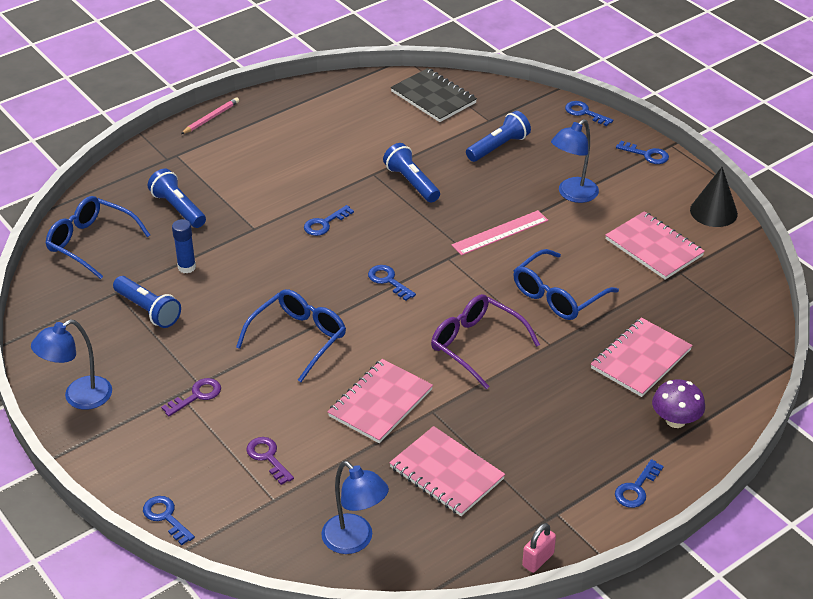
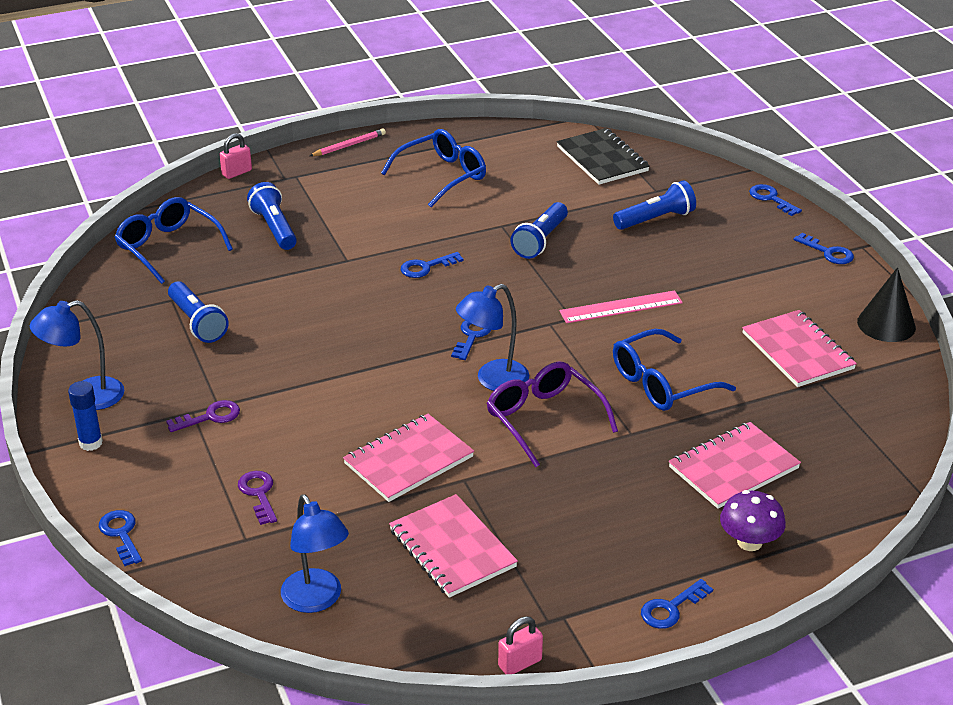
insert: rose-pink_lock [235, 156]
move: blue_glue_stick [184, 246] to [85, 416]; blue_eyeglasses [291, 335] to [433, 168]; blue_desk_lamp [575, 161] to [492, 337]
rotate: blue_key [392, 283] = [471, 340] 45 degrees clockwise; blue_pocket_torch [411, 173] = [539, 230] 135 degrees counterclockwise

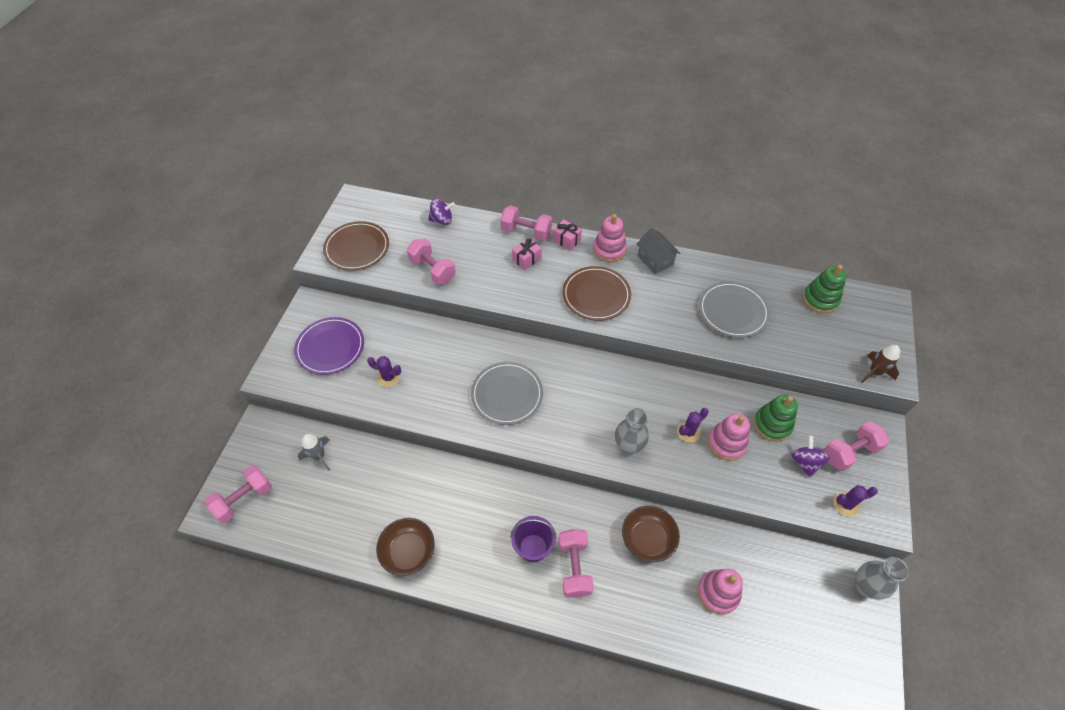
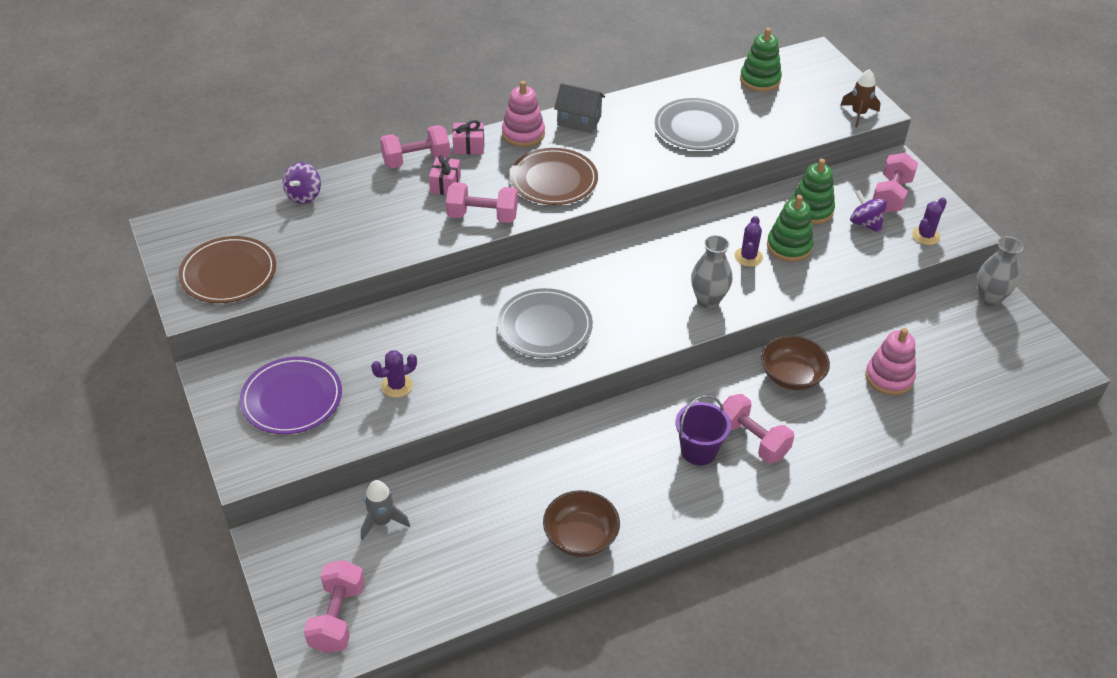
move: rose-pink_hand_weight [431, 261] to [482, 202]
recolor: rose-pink_stacking_toy [729, 437] to emerald_stacking_toy [790, 228]
rotate: violet_whirligig [441, 212] = [302, 183] 150 degrees clockwise

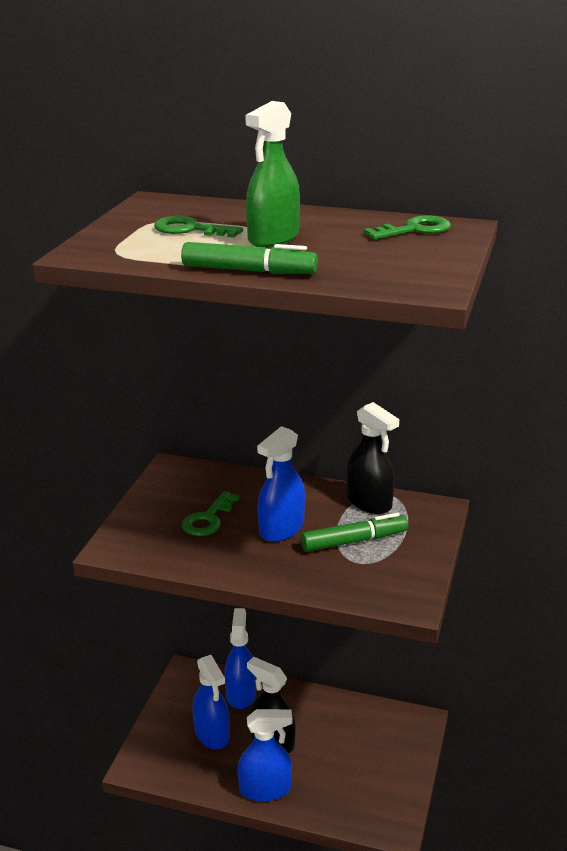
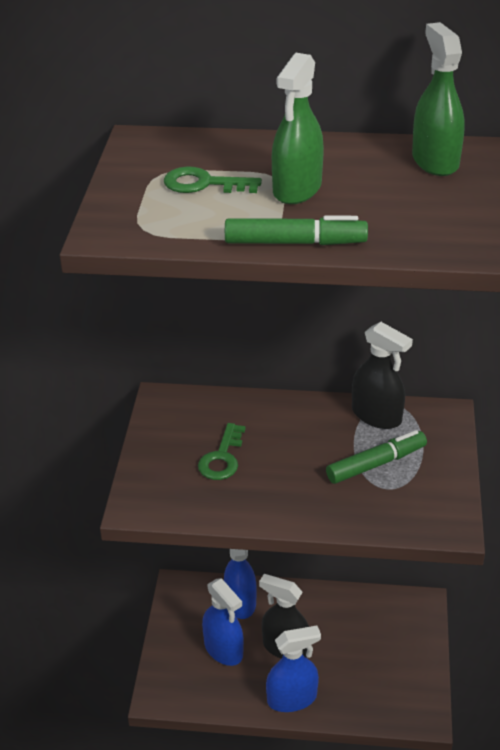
delete: blue_sprayer [281, 484]
replace: emerald_key [407, 227] to emerald_sprayer [438, 99]

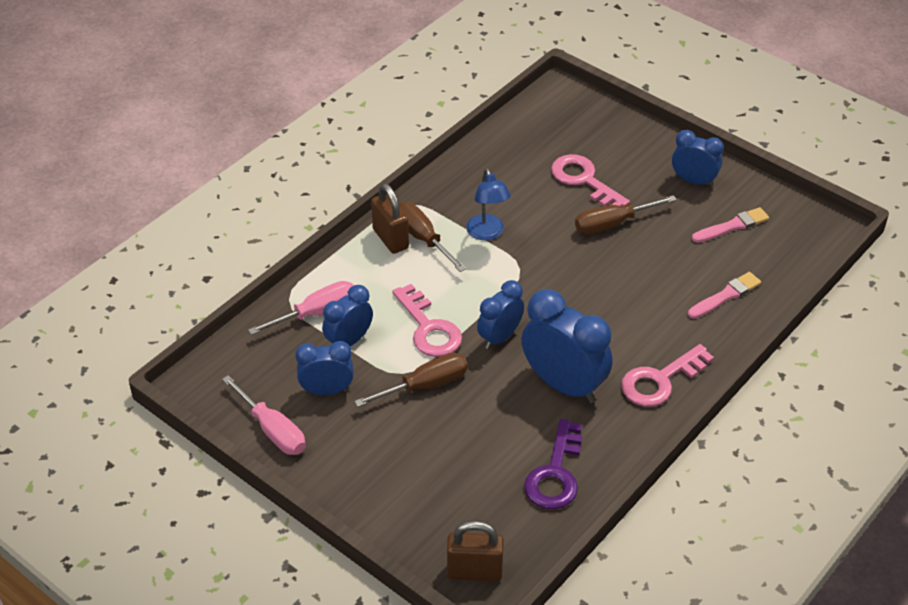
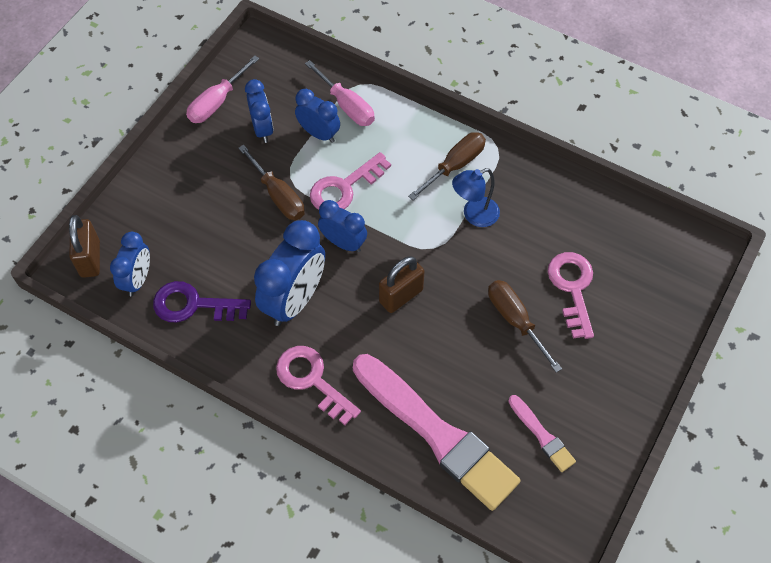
move: russet_lock [390, 218] to [402, 284]; blue_clock [698, 158] to [130, 264]
rotate: rose-pink_key [590, 180] = [571, 295] 45 degrees counterclockwise
resize: rose-pink_brush [724, 295] = [437, 432] x2.26

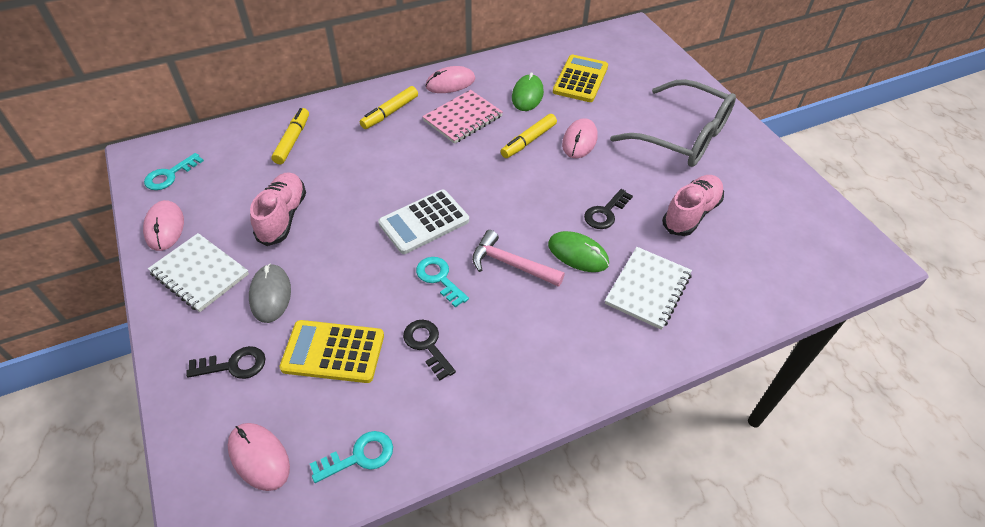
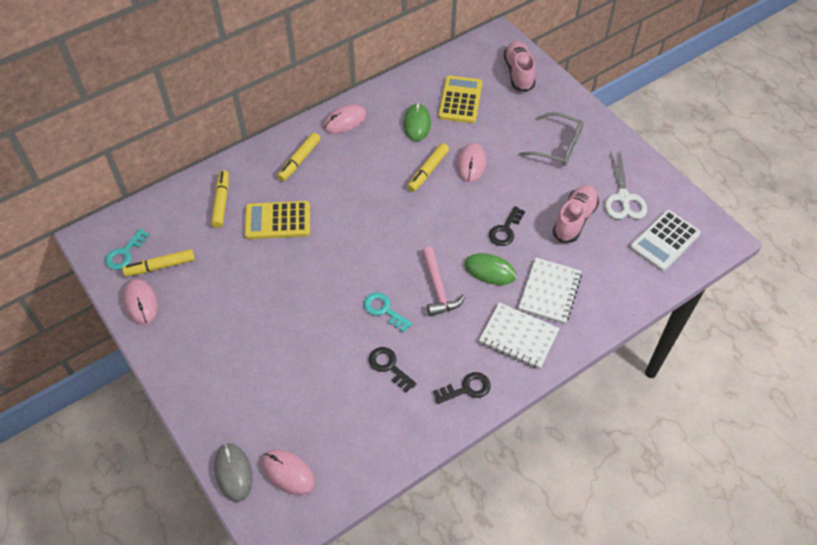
delete: teal_key [351, 457]; rose-pink_notebook [462, 117]
insert: yellow_marker_pen [158, 262]; pure_white_shears [626, 185]
move: pure_white_notebook [198, 272] to [519, 335]; ebony_key [226, 362] to [462, 388]; gray_computer_mouse [270, 293] to [233, 472]; rose-pink_shoe [278, 209] to [520, 66]; yellow_calculator [331, 351] to [277, 220]; pure_white_calculator [423, 222] to [665, 240]
rotate: rose-pink_carpenter's_hammer [518, 258] = [443, 281] 120 degrees counterclockwise
resize: gray_eyeglasses [673, 123] = [551, 139] x0.65

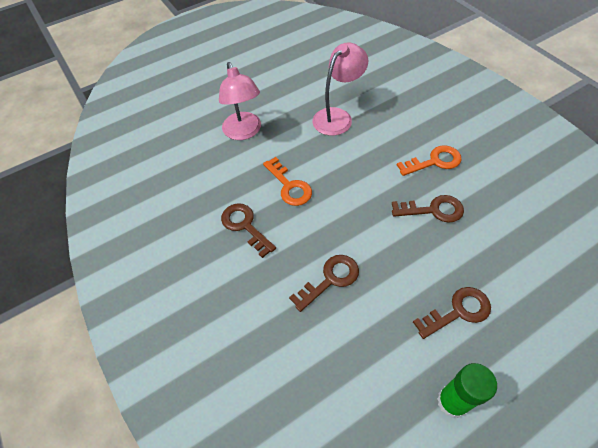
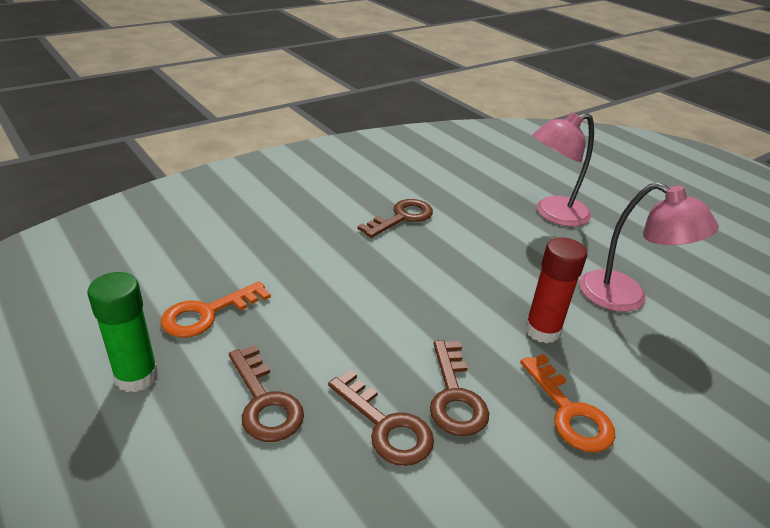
insert: scarlet_glue_stick [556, 290]
move: bright_orange_key [287, 181] to [216, 309]; russet_key [324, 283] to [381, 418]

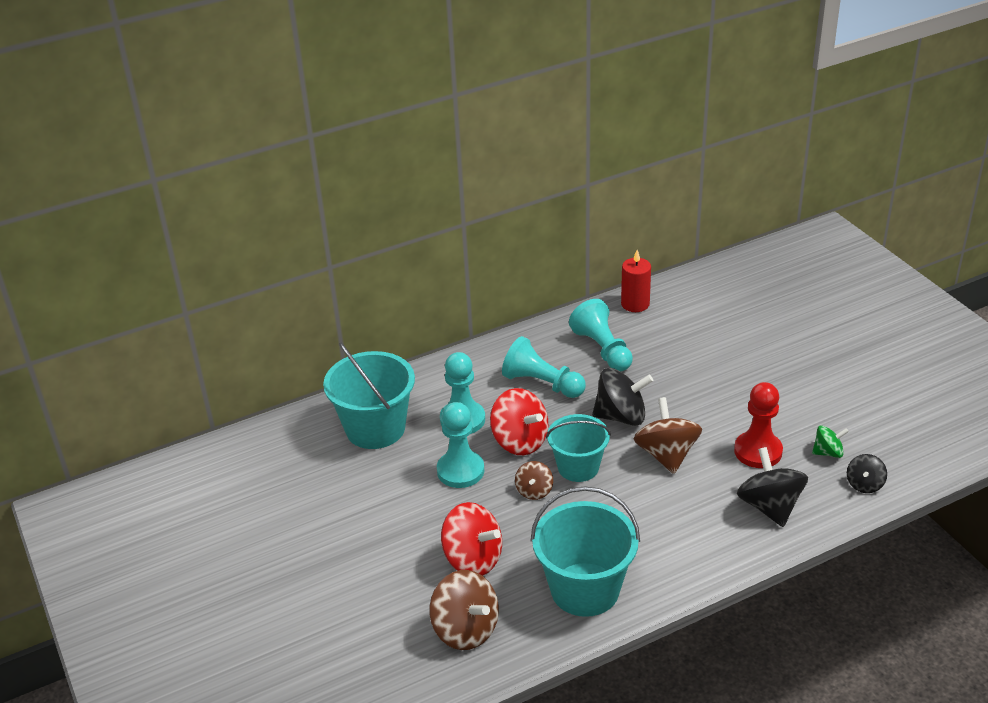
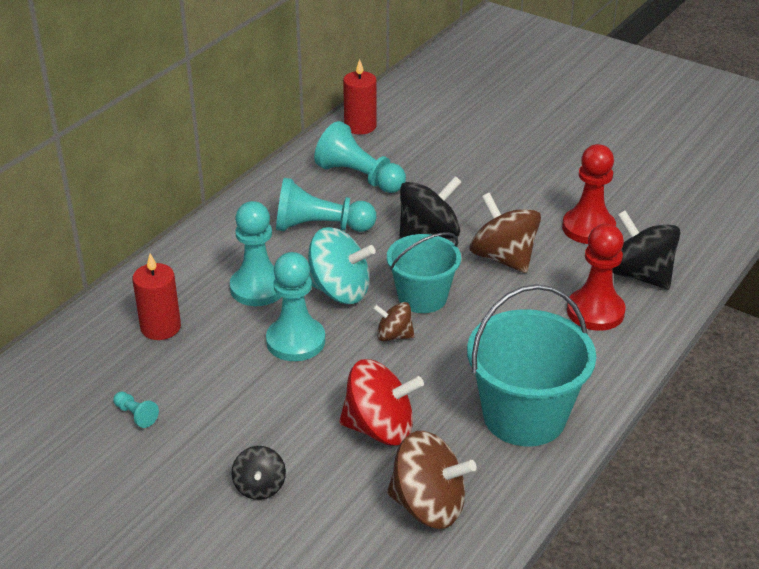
delete: emerald_whirligig [830, 441]
insert: teal_pawn [136, 410]; scarlet_pawn [596, 277]
move: ebony_whirligig [867, 473] to [259, 473]
replace: teal_bucket [369, 395] to scarlet_pillar_candle [156, 297]
recolor: scarlet_whirligig [519, 421] to teal_whirligig [342, 265]
rotate: russet_whirligig [534, 480] = [394, 322] 120 degrees clockwise

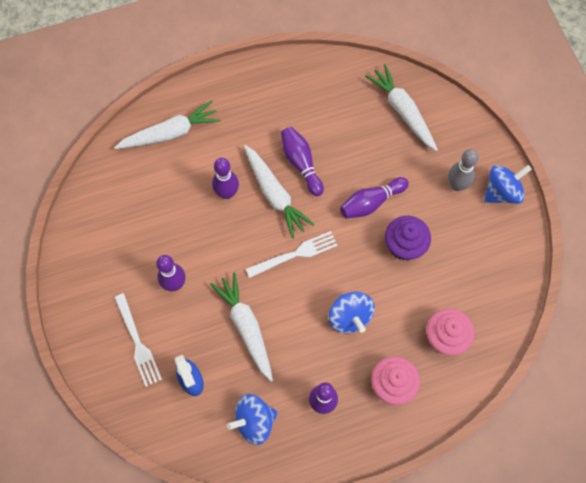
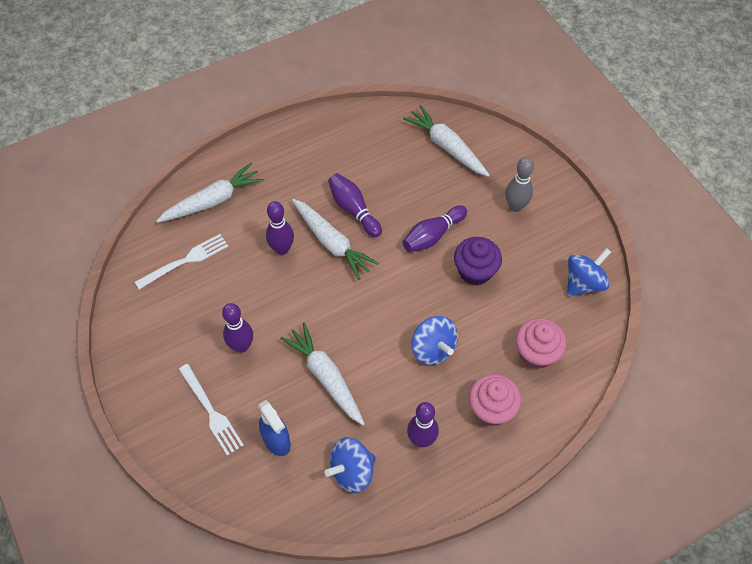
move: pure_white_table_fork [292, 254] to [182, 262]; blue_whirligig [508, 184] to [589, 272]

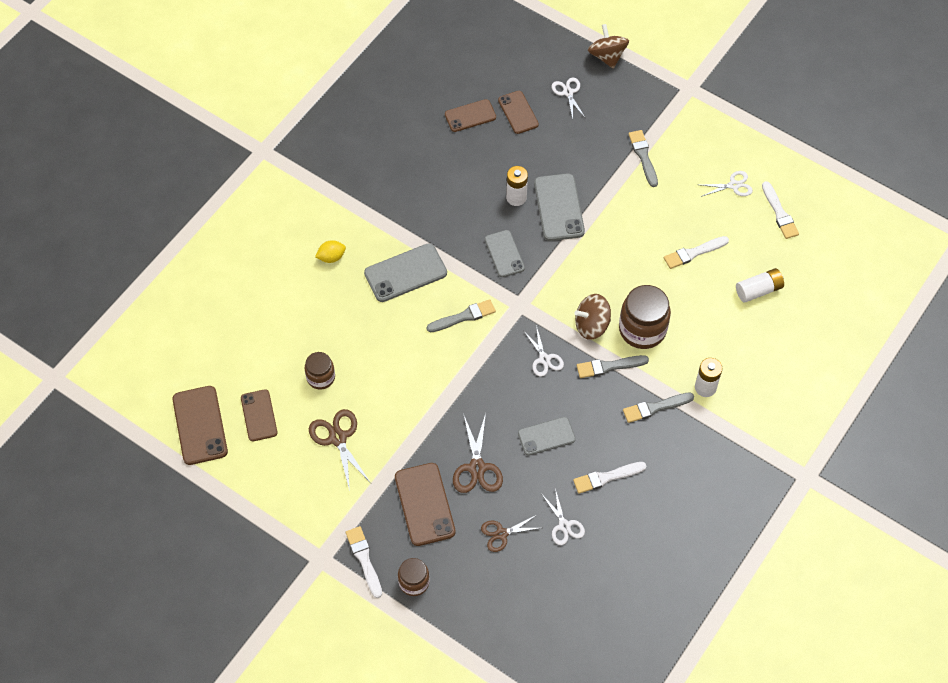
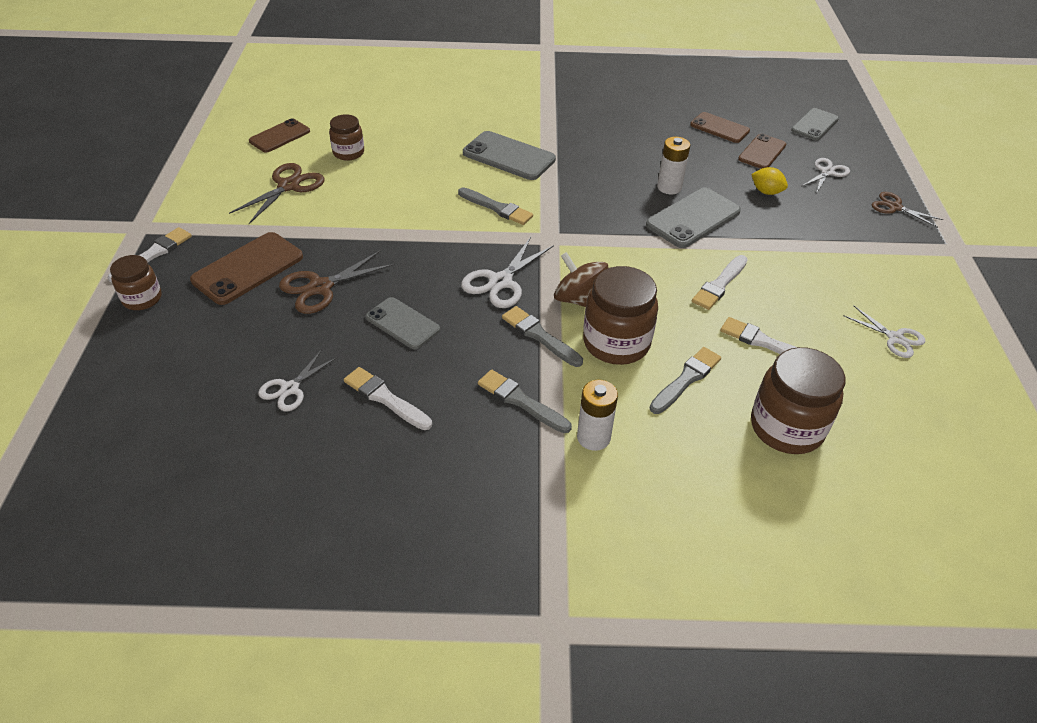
delete: russet_phone [200, 425]; russet_whirligig [608, 46]
move: yellow_toy_lemon [330, 251] to [769, 181]; russet_shears [510, 533] to [907, 210]; gray_phone [505, 253] to [815, 124]; gray_brush [643, 158] to [685, 380]; pure_white_brush [780, 210] to [720, 282]
replace: pure_white_AA_battery [760, 285] to russet_jar [798, 400]
resize: pure_white_shears [543, 351] = [507, 272] x1.51

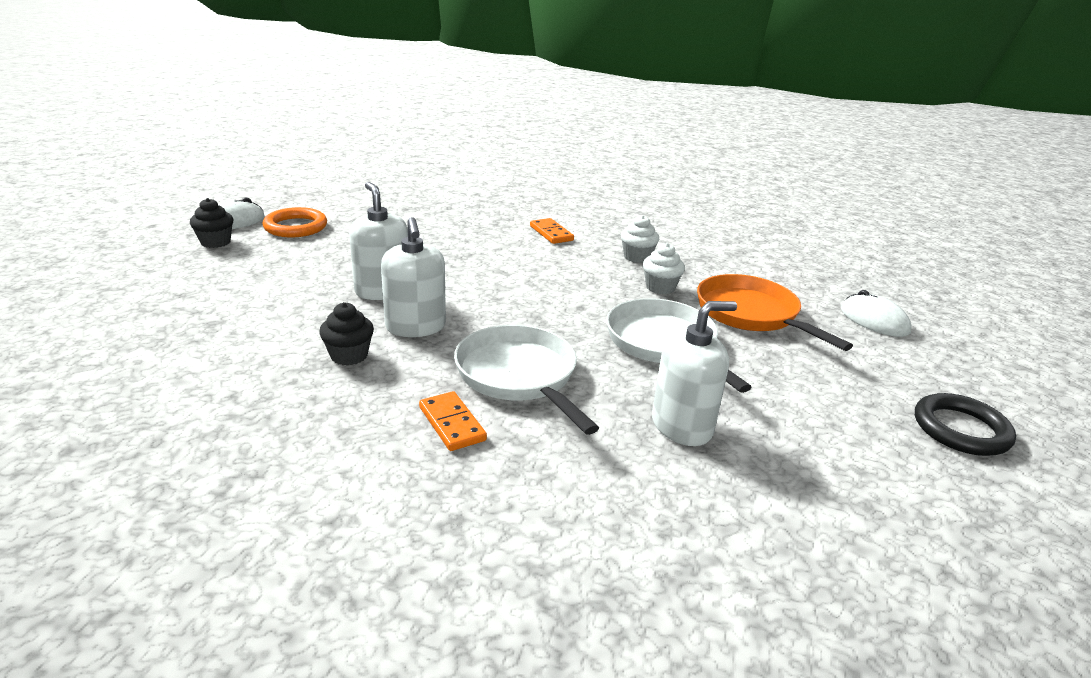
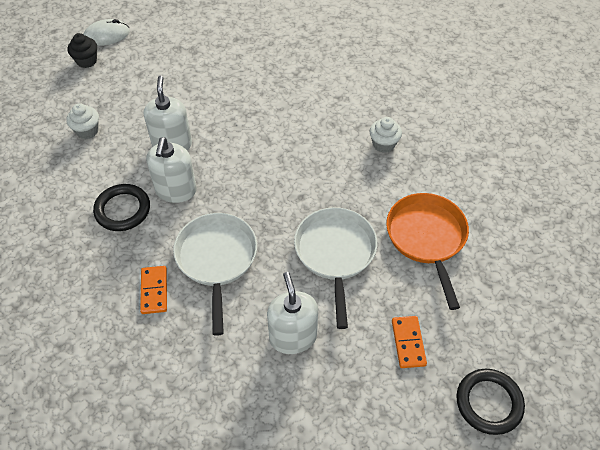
delete: bright_orange_torus [294, 222]; pure_white_computer_mouse [876, 313]
move: bright_orange_domino_piece [552, 231] to [409, 342]; pure_white_cupcake [664, 268] to [82, 121]
replace: ebony_cupcake [346, 333] to ebony_torus [121, 207]
rotate: pure_white_soap_pump [694, 373] = [292, 313] 105 degrees counterclockwise

